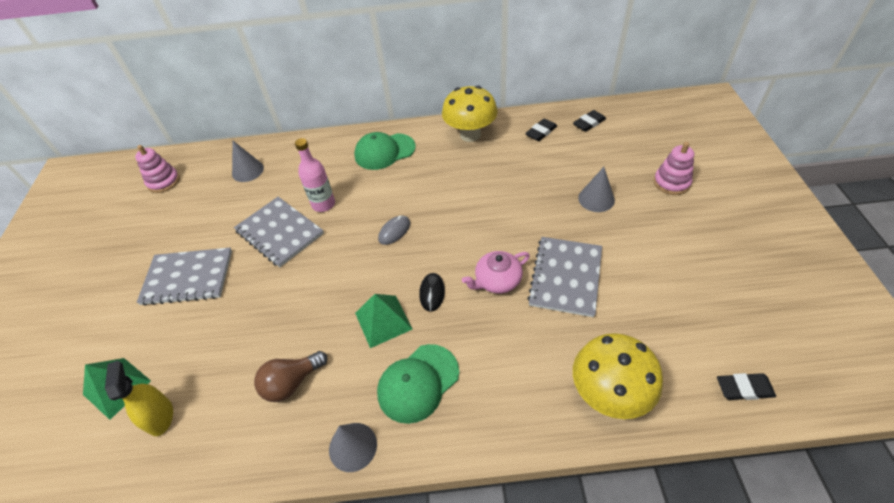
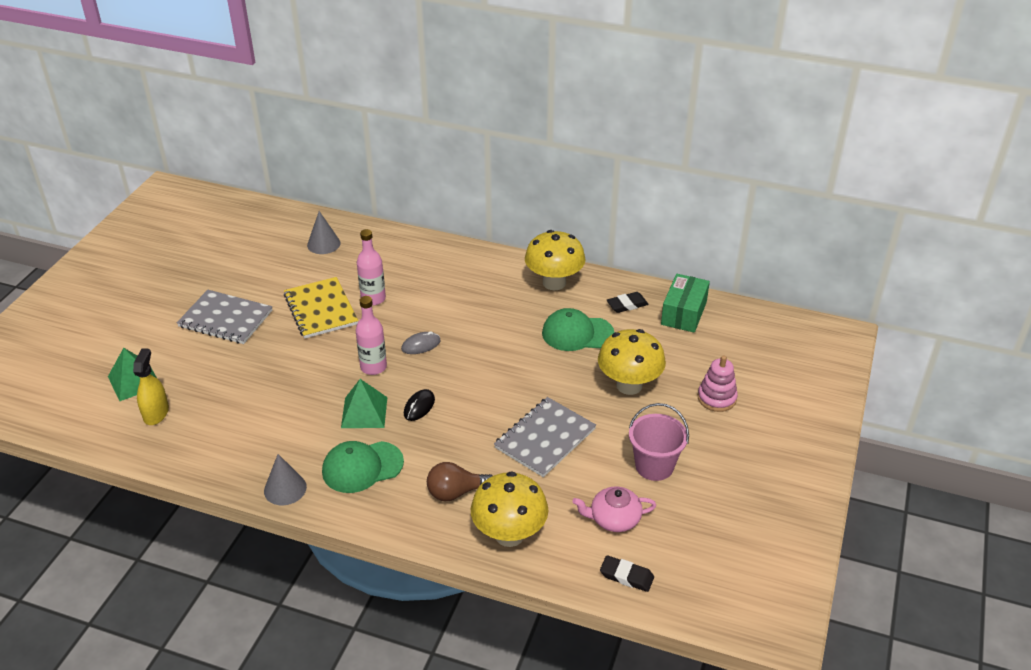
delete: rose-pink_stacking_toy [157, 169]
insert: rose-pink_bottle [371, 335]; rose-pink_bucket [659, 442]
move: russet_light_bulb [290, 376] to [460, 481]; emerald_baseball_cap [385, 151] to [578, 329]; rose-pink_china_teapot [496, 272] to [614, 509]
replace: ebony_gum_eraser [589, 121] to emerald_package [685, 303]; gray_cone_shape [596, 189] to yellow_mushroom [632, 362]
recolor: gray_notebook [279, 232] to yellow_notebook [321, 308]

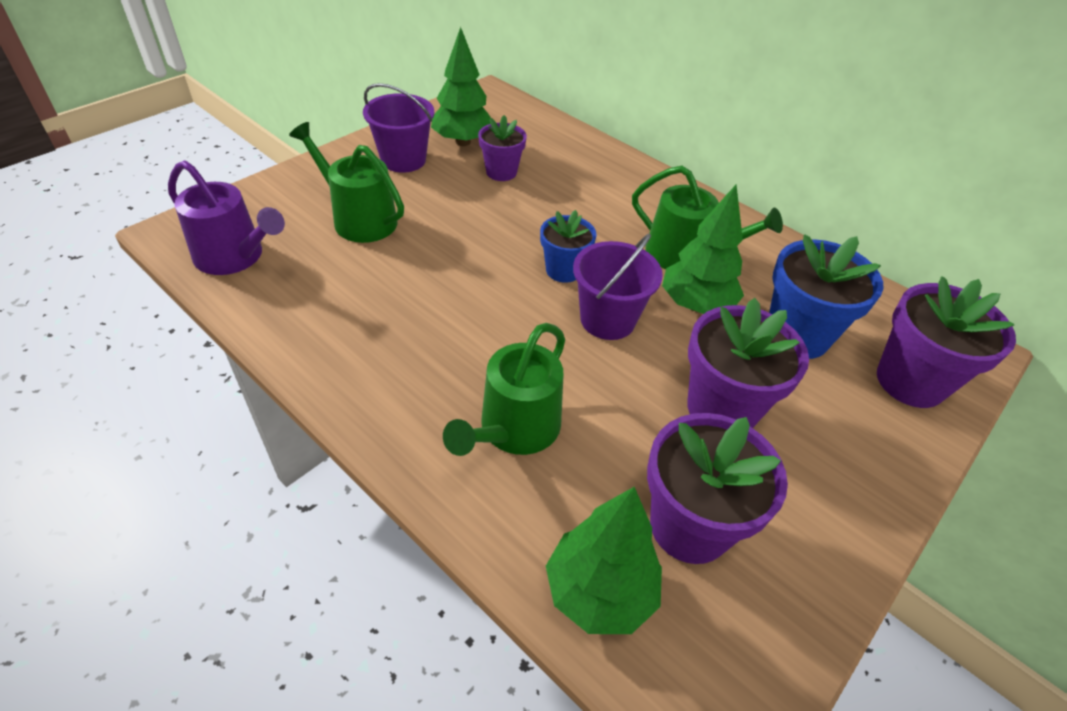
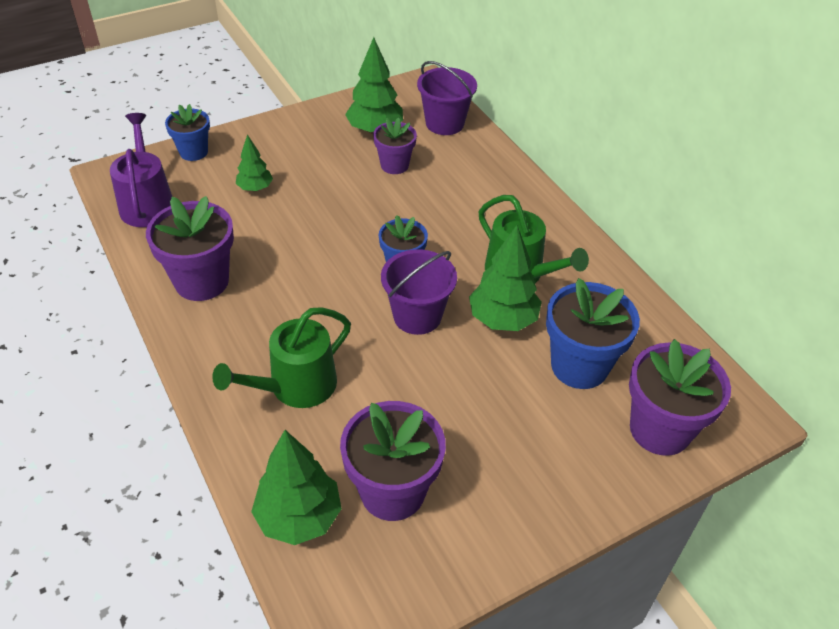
insert: blue_plant_pot [187, 132]
move: violet_bucket [398, 128] to [447, 98]; violet_plant_pot [748, 363] to [190, 248]
replace: emerald_watering_can [346, 182] to emerald_toy_tree [254, 163]
rotate: violet_watering_can [226, 217] = [141, 170] 150 degrees counterclockwise

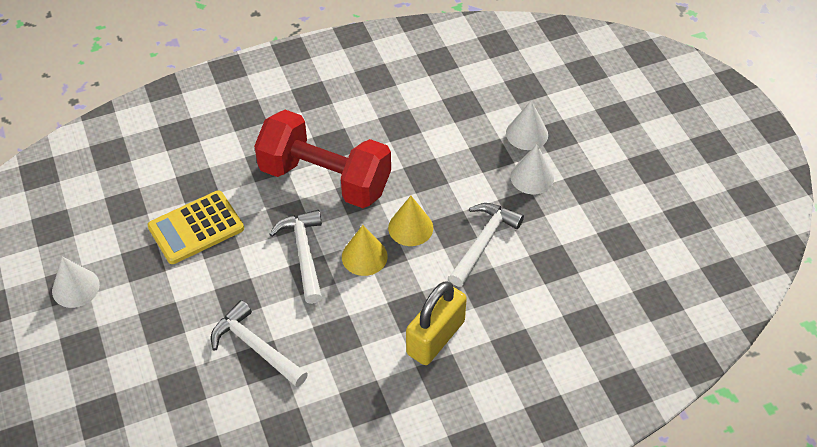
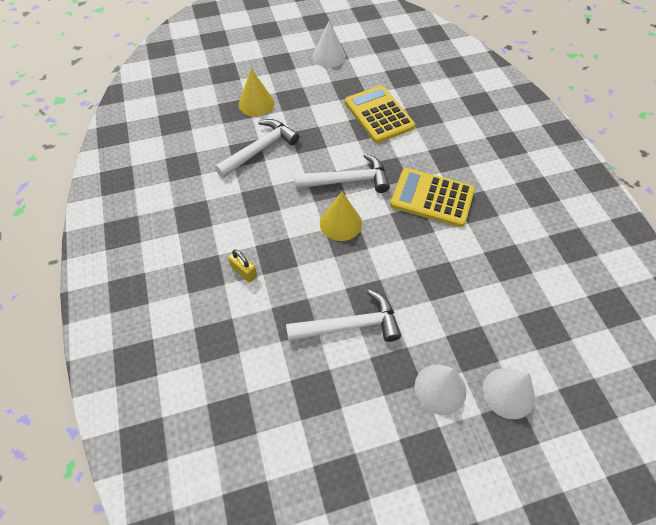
move: yellow_cone_shape [410, 221] to [257, 93]
replace: scarlet_hand_weight [322, 159] to yellow_calculator [432, 197]
rotate: pure_white_carpenter's_hammer [486, 245] = [343, 316] 45 degrees counterclockwise
resize: yellow_lock [436, 323] = [242, 266] x0.45

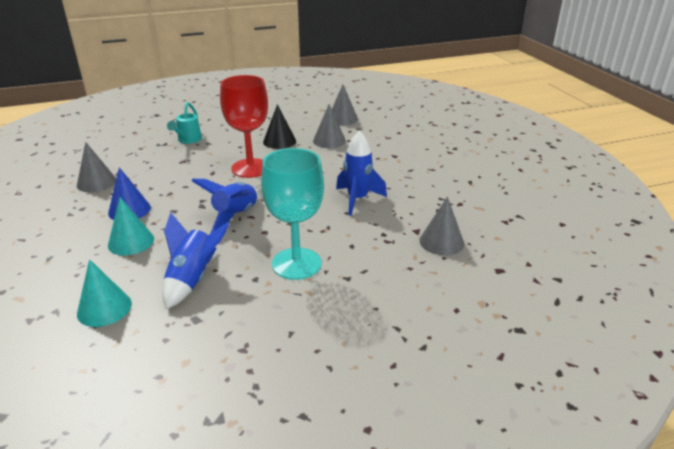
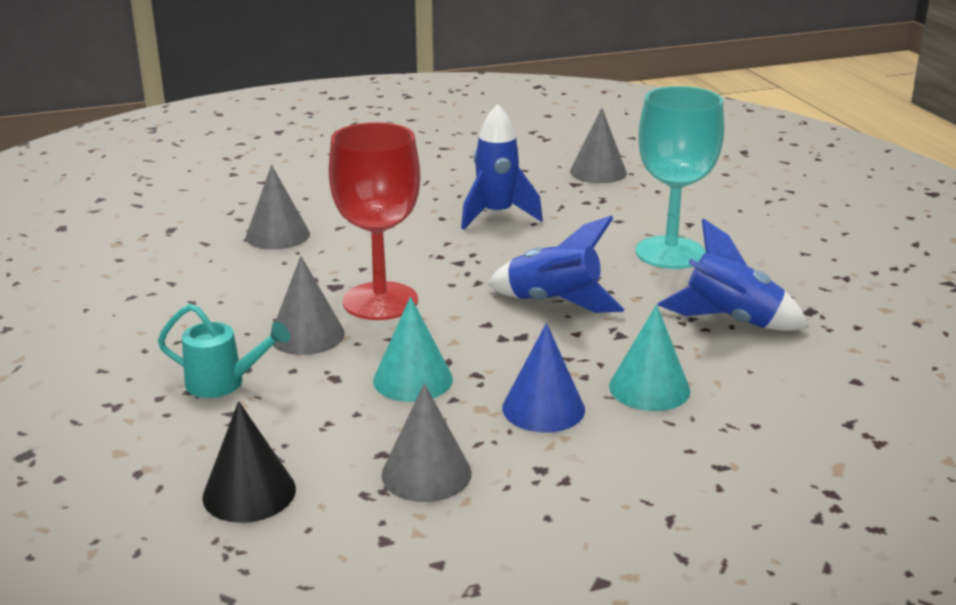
move: teal_cone_shape [104, 293] to [413, 349]; ebony_cone_shape [279, 126] to [249, 462]; gray_cone_shape [345, 105] to [307, 305]

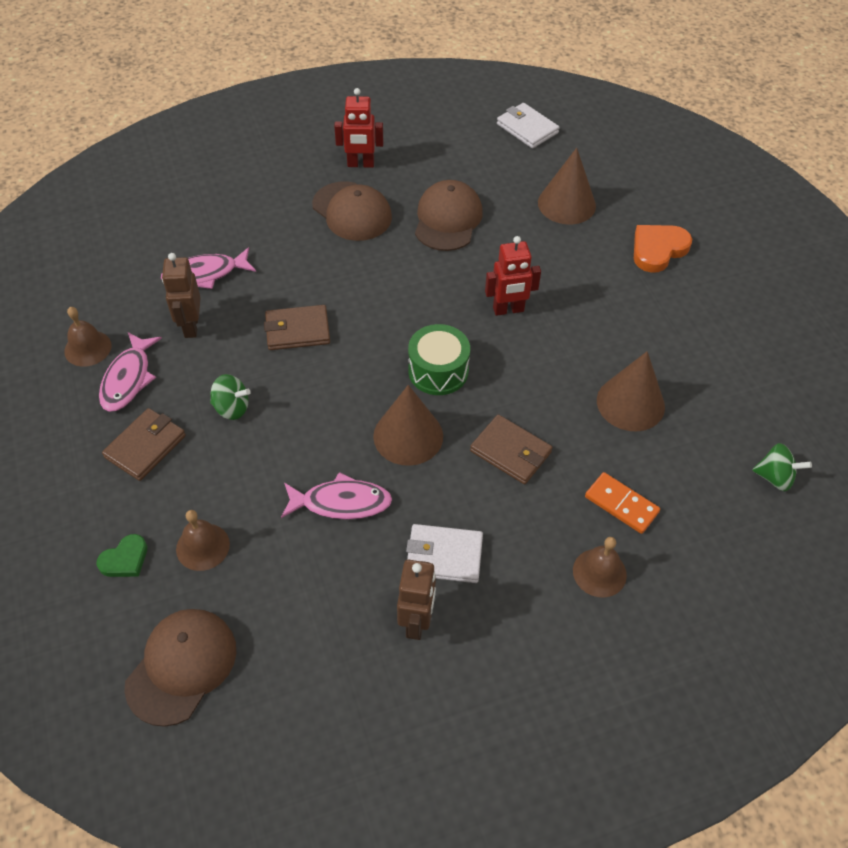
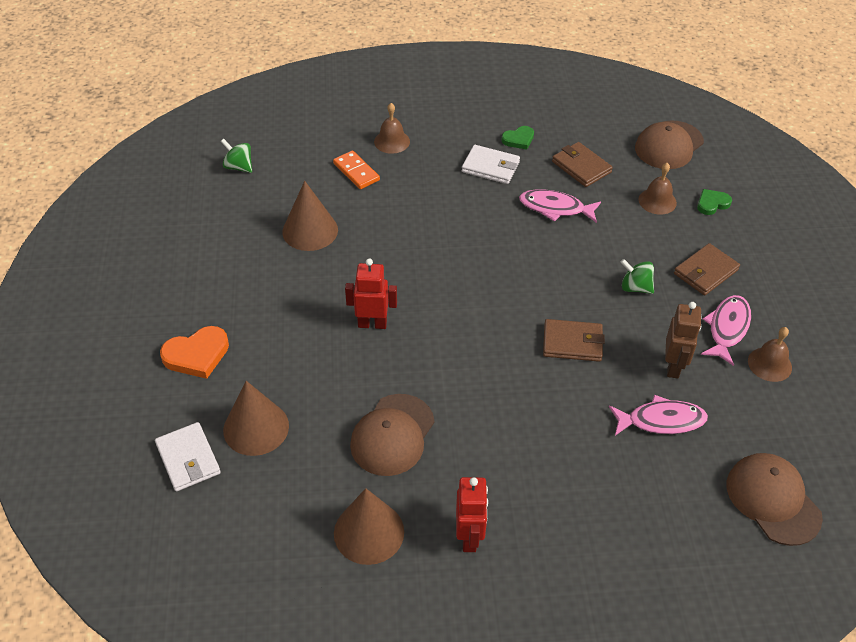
delete: emerald_toy_drum [439, 359]
move: russet_baseball_cap [352, 211] to [775, 499]; russet_cone_shape [408, 425] to [369, 526]; russet_card_wallet [511, 449] to [582, 164]; pure_white_card_wallet [528, 126] to [188, 456]
replace: russet_robot_figure [416, 600] to emerald_love_heart [517, 138]
rotate: scarlet_robot_figure [358, 128] = [472, 514] 75 degrees clockwise

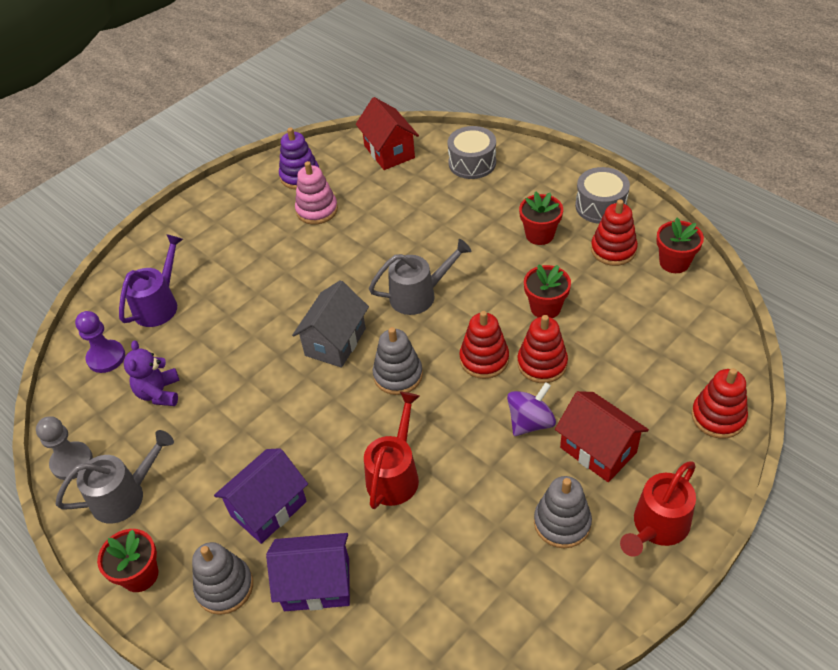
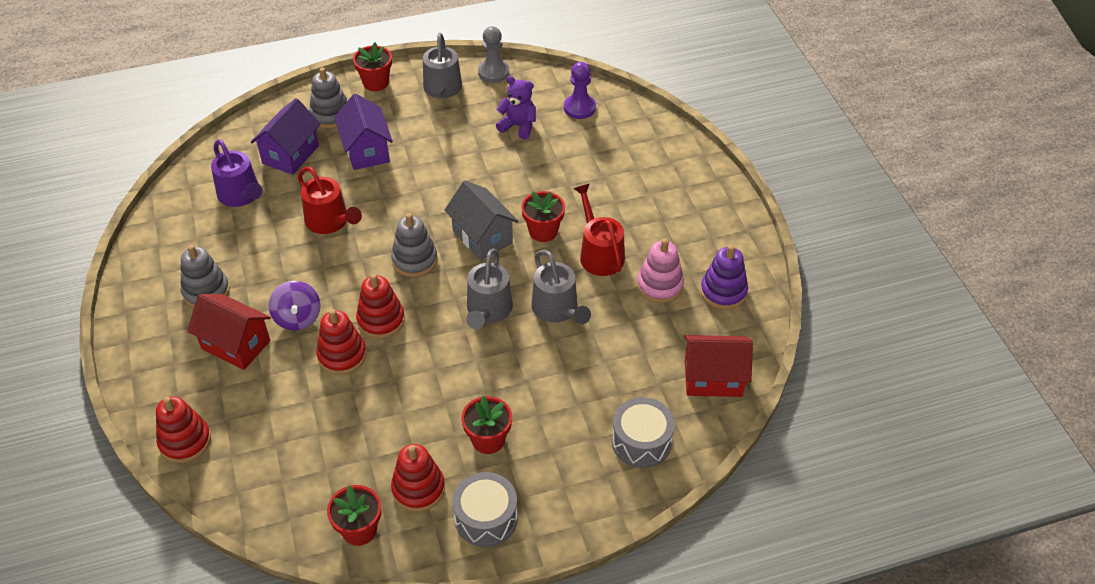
insert: gray_watering_can [561, 287]
move: violet_watering_can [151, 280] to [236, 173]; scarlet_plant_pot [547, 291] to [543, 216]; scarlet_watering_can [658, 509] to [599, 230]
rotate: scarlet_cottage [602, 436] = [229, 332] 45 degrees clockwise

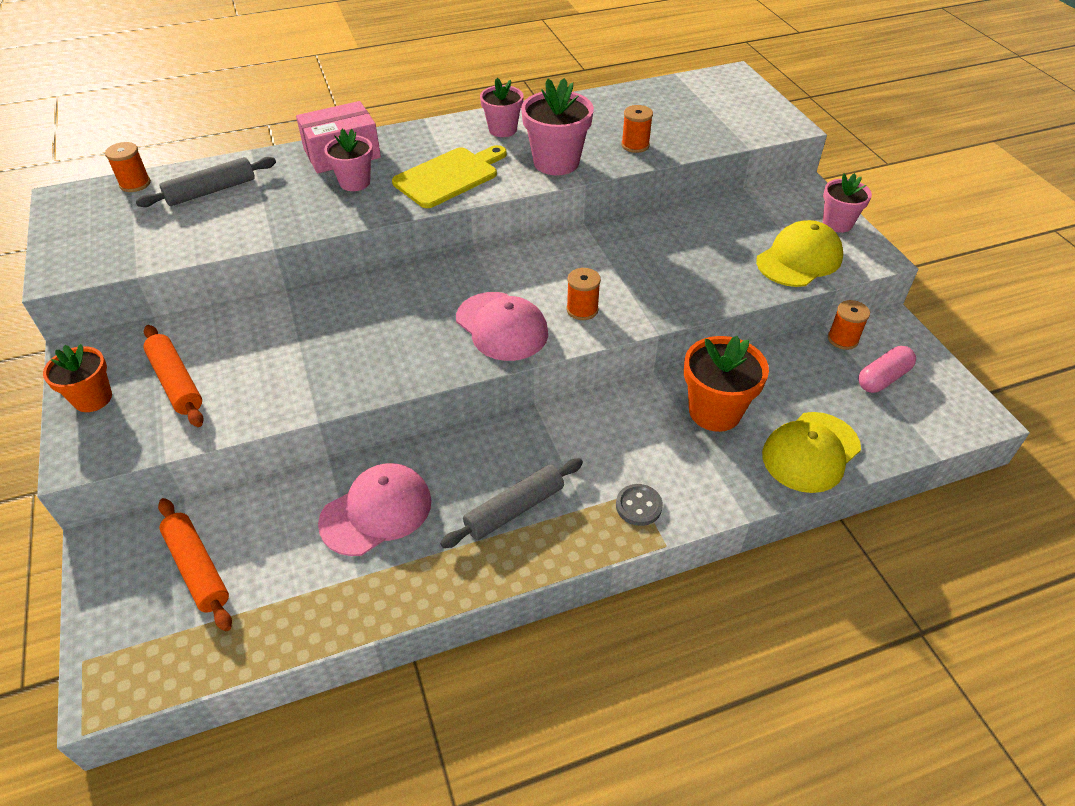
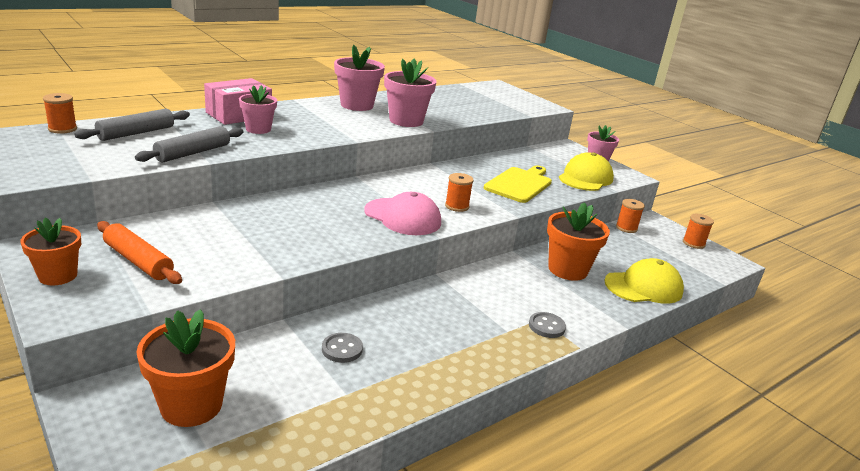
delete: rose-pink_pill [887, 369]
move: yellow_cutting_board [449, 176] to [518, 184]; gray_pastry_roller [511, 503] to [189, 144]; bright_orange_spool [637, 129] to [698, 231]
replace: bright_orange_pastry_roller [195, 564] to bright_orange_plant_pot [186, 368]; rose-pink_baseball_cap [374, 509] to gray_button [342, 348]
rotate: yellow_baseball_cap [811, 452] = [644, 281] 135 degrees counterclockwise
resize: rose-pink_plant_pot [502, 107] = [359, 78] x1.55

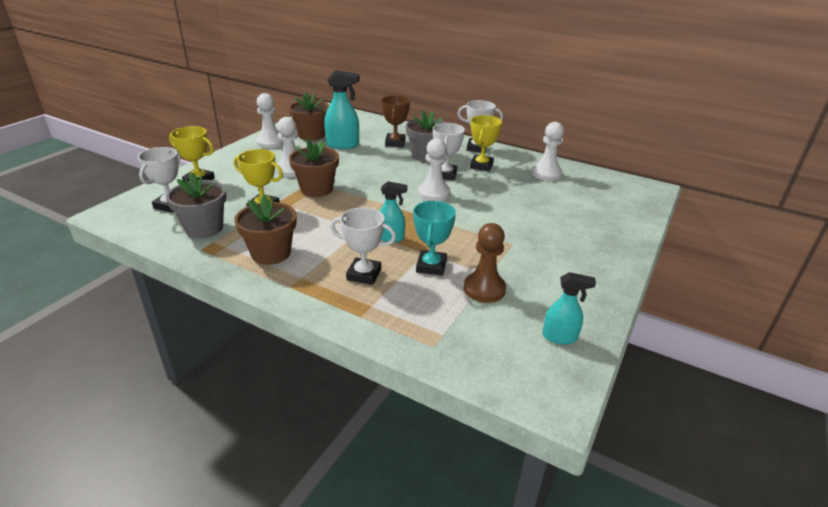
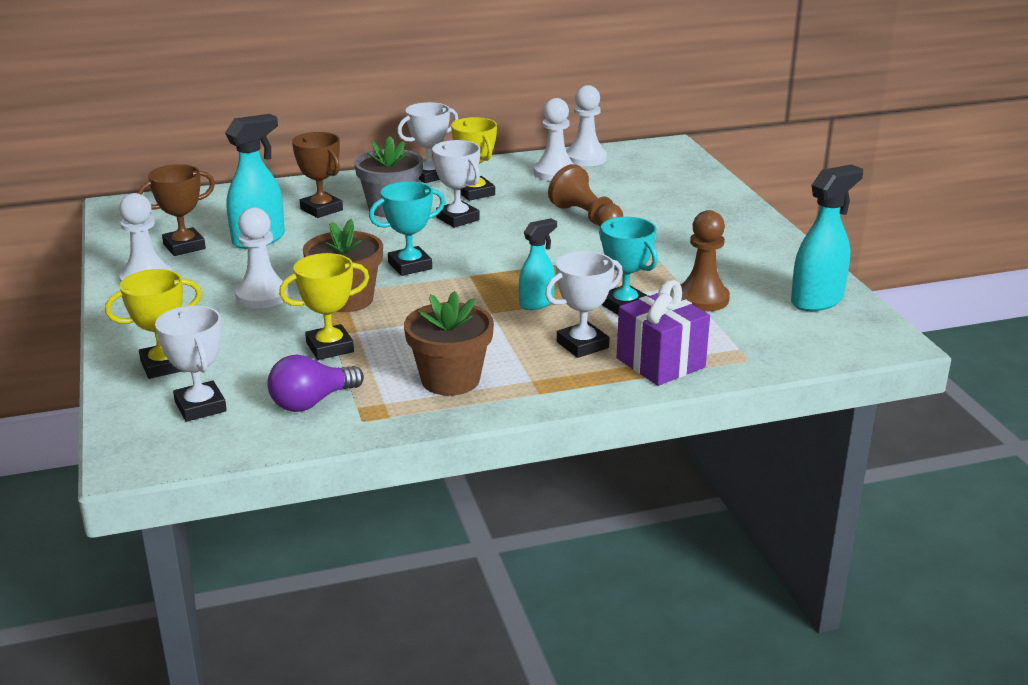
insert: teal_trophy [407, 228]; russet_pawn [585, 195]; violet_present [663, 333]
move: pure_white_pawn [434, 169] to [586, 125]
replace: gray_plant_pot [196, 205] to violet_light_bulb [315, 383]; russet_plant_pot [309, 116] to russet_trophy [176, 210]
resize: teal_sprayer [569, 308] = [827, 237] x1.59

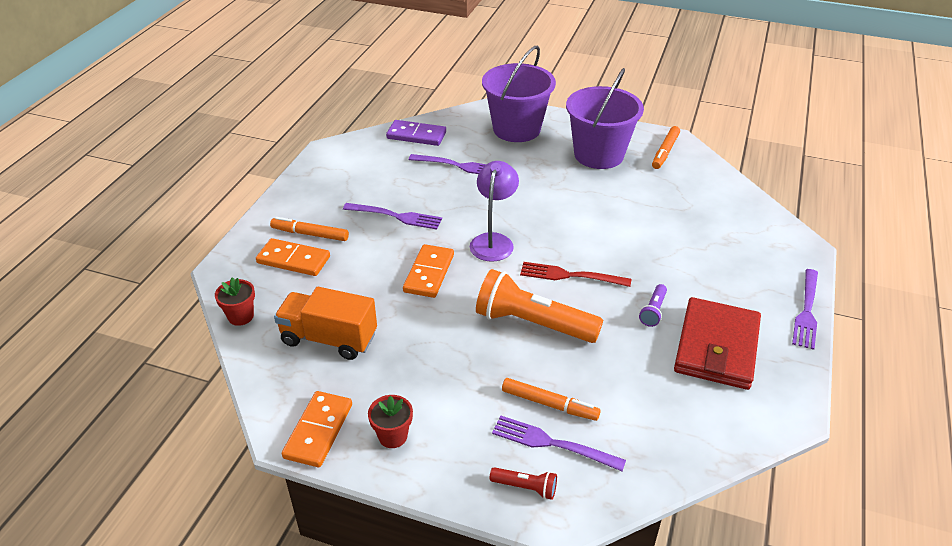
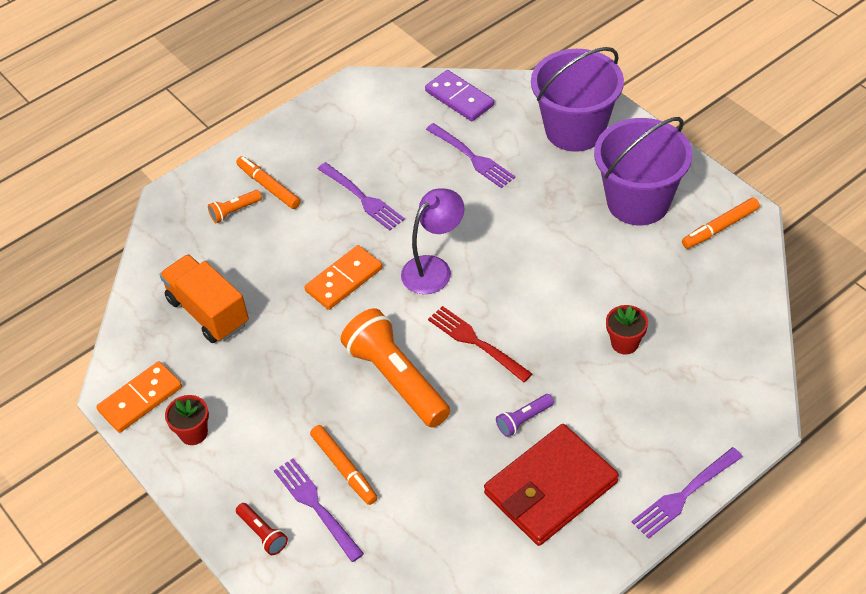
move: scarlet_plant_pot [235, 301] to [627, 329]
replace: bright_orange_domino_piece [293, 257] to bright_orange_pocket_torch [235, 206]

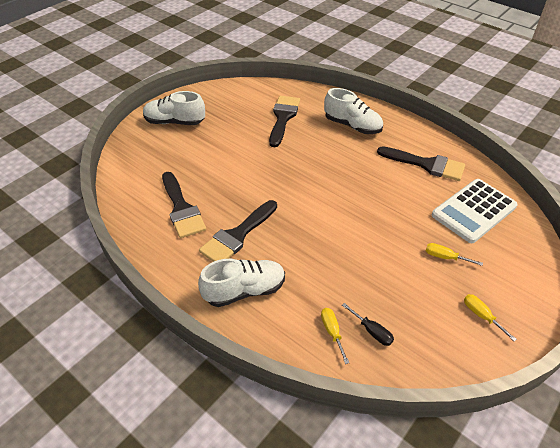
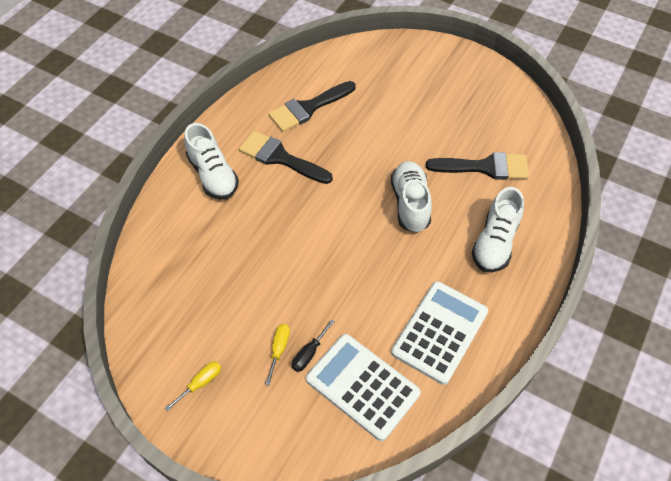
delete: yellow_screwdriver [335, 336]
move: pure_white_shoe [174, 108] to [411, 197]; ebony_screwdriver [368, 324] to [313, 345]
replace: ebony_brush [421, 163] to pure_white_calculator [439, 333]

